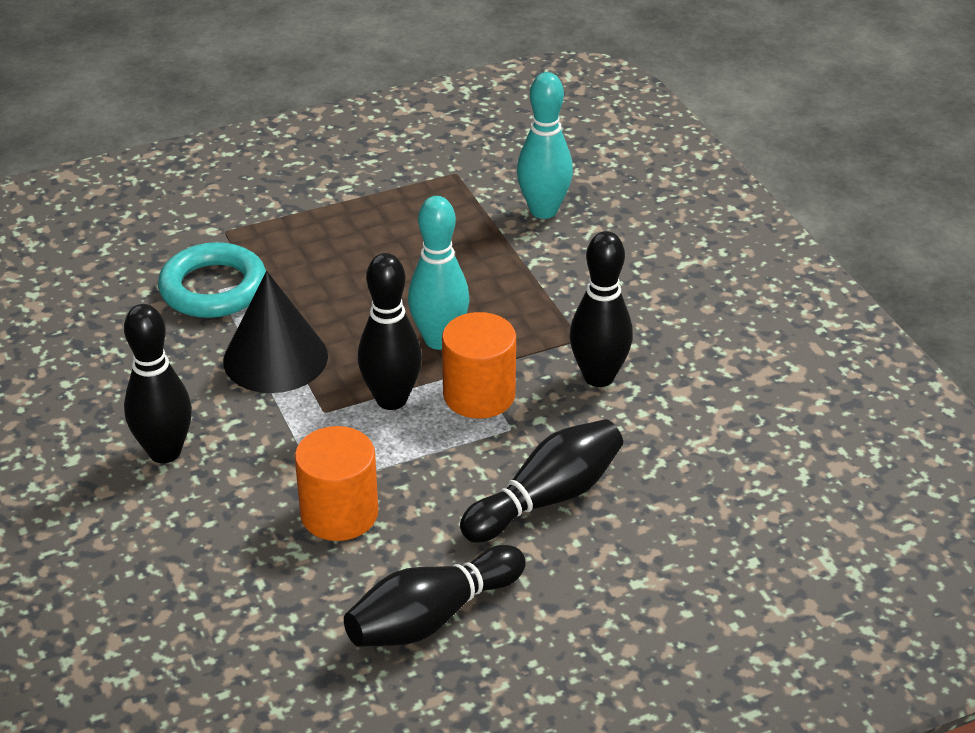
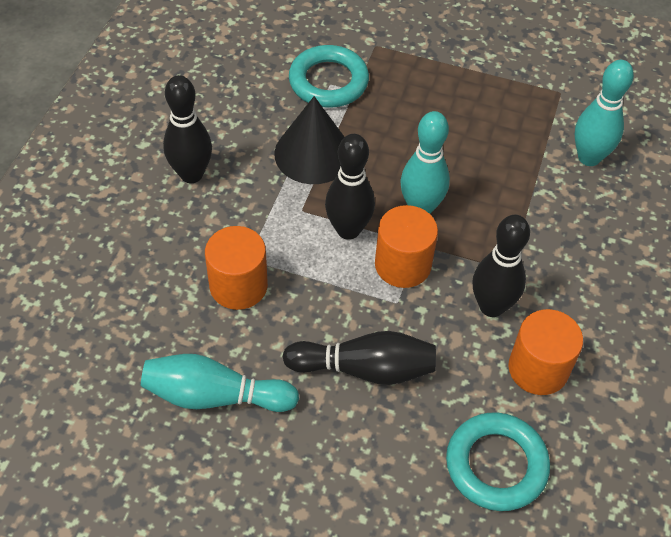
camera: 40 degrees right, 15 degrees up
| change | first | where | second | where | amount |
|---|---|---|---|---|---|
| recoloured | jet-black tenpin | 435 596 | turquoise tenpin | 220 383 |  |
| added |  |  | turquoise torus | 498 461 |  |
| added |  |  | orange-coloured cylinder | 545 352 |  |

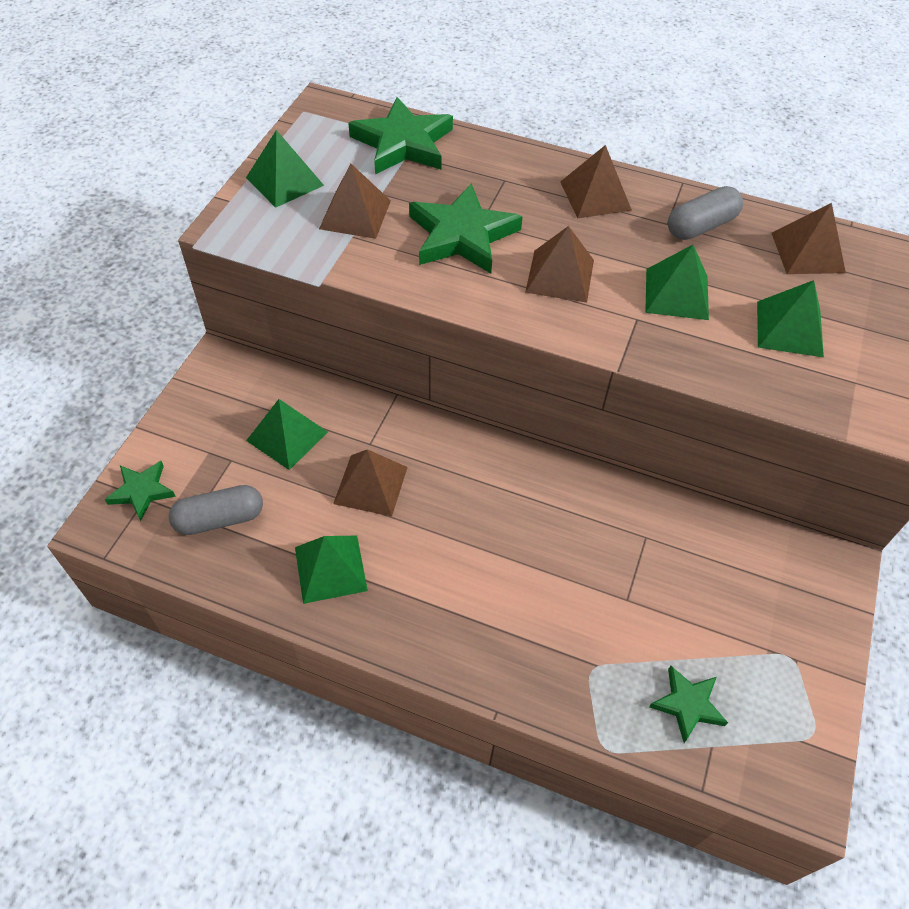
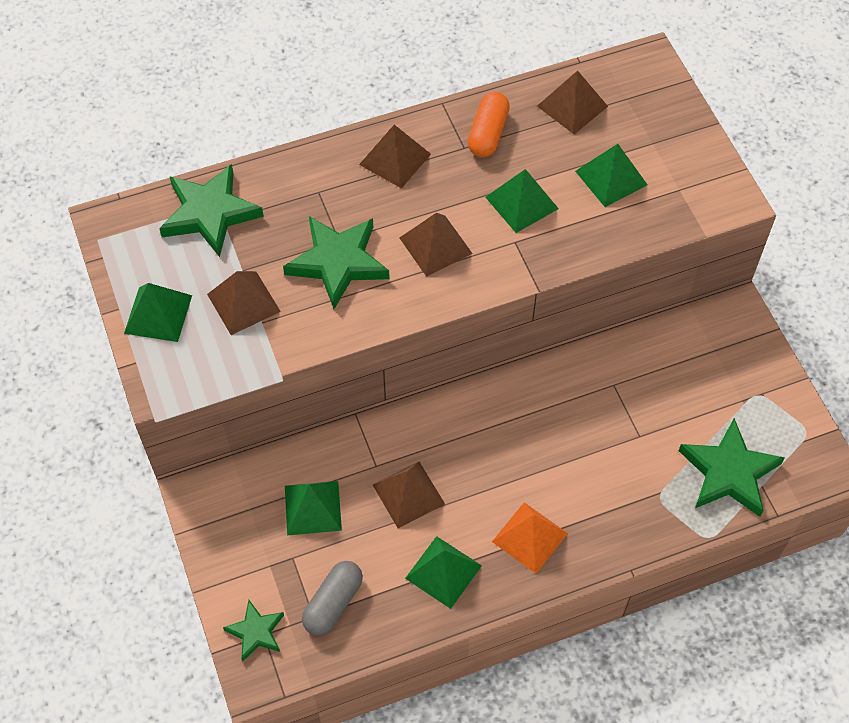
camera: 40 degrees left, 5 degrees up
| change | first | where | second | where | amount |
|---|---|---|---|---|---|
| recoloured | gray capsule | 705 213 | orange-coloured capsule | 489 124 |  |
| added |  |  | orange-coloured pyramid shape | 530 538 |  |
| resized | green five-pointed star | 688 704 |  | 732 467 | x1.78 |

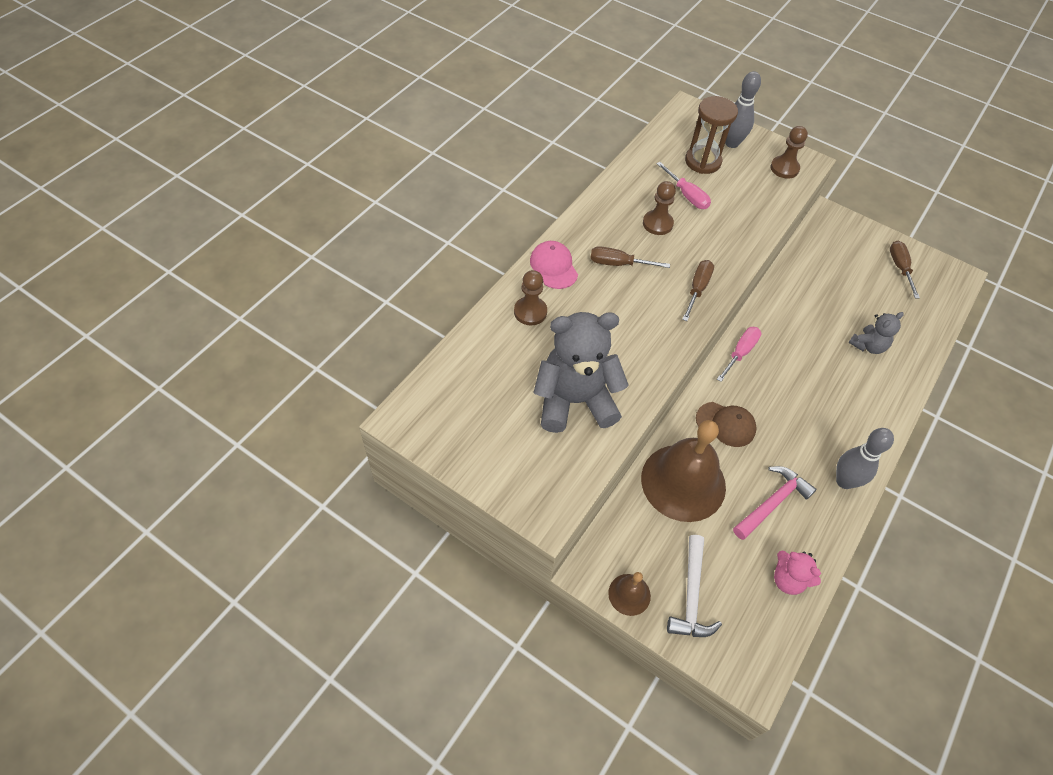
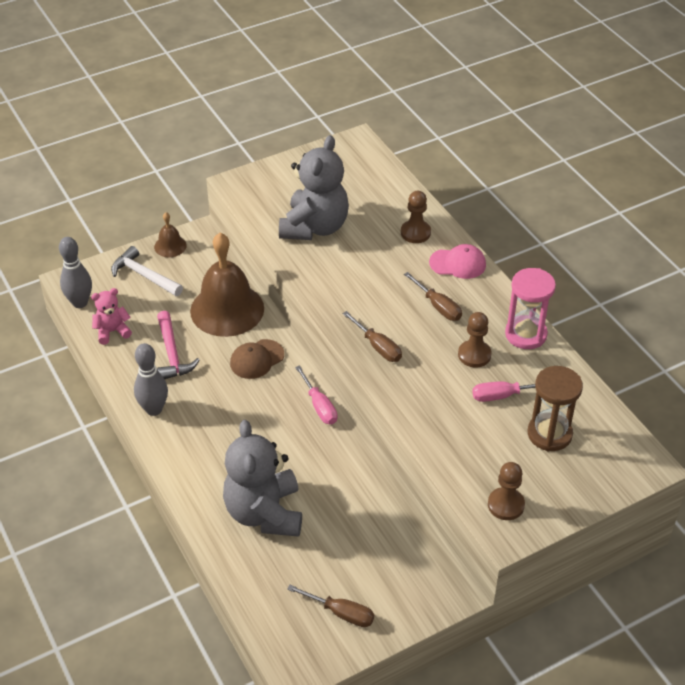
camera: 120 degrees right, 10 degrees down
| change | first | where | second | where | amount |
|---|---|---|---|---|---|
| moved | gray tenpin | 743 109 |  | 75 272 |  |
| resized | gray teddy | 876 333 |  | 262 478 | x2.00 |
| turned | russet hand screwdriver | 630 257 |  | 433 296 | 105 degrees clockwise |
| added |  |  | pink sandglass | 530 308 |  |

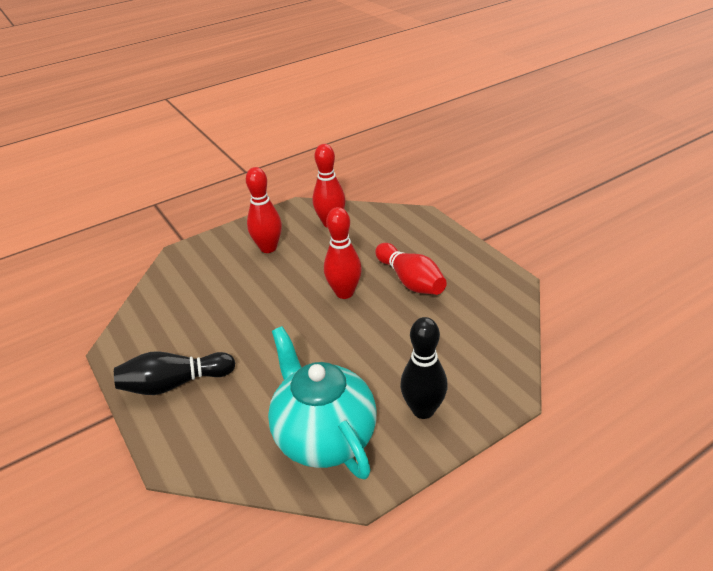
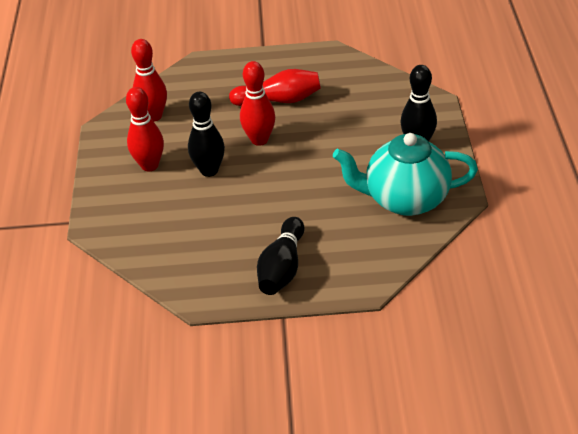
camera: 60 degrees left, 5 degrees up
| change | first | where | second | where | amount |
|---|---|---|---|---|---|
| added |  |  | jet-black tenpin | 206 134 |  |

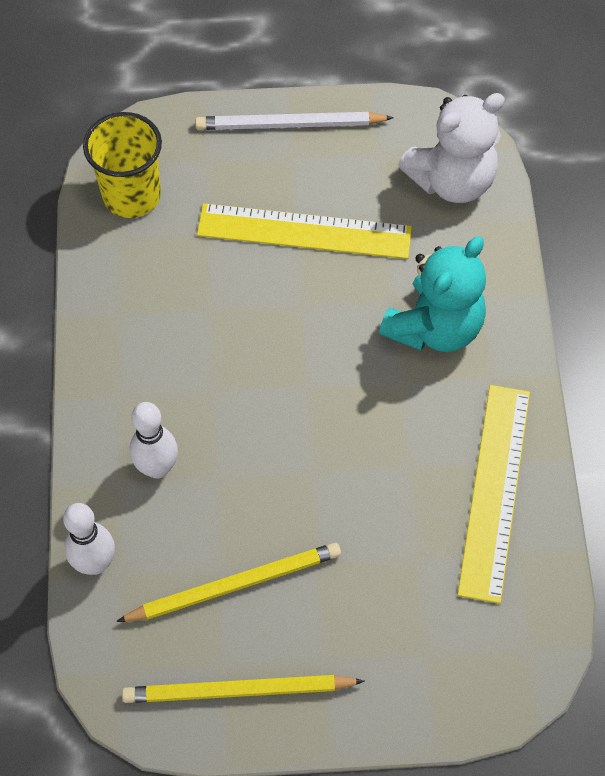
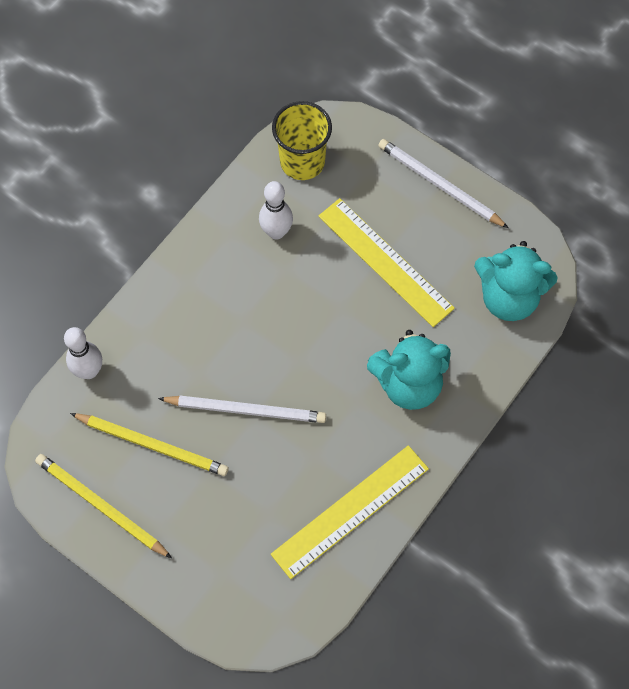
camera: 40 degrees right, 5 degrees up
| change | first | where | second | where | amount |
|---|---|---|---|---|---|
| added |  |  | white wooden pencil | 242 409 |  |
| moved | white tenpin | 153 440 |  | 276 210 |  |
| recoloured | white teddy | 451 148 | turquoise teddy | 516 281 |  |

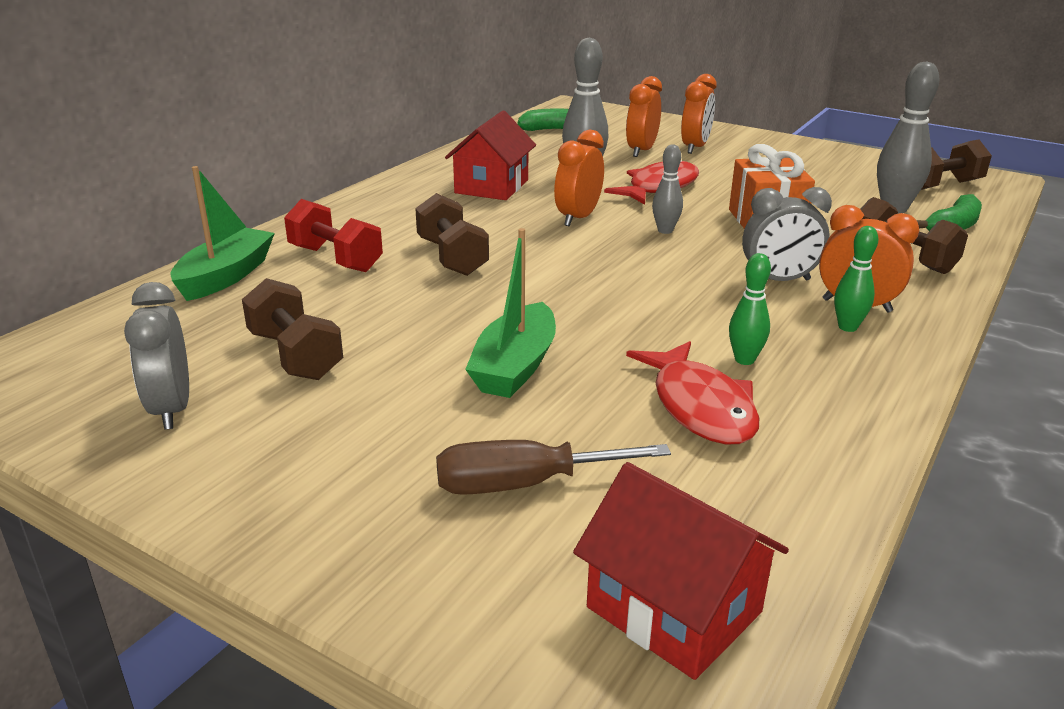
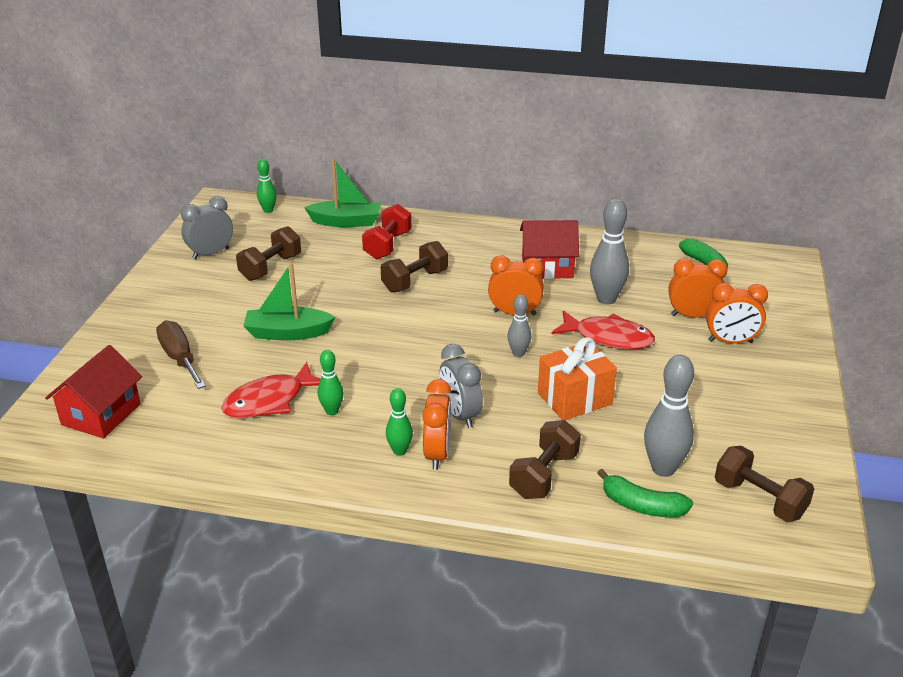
camera: 70 degrees right, 5 degrees up
| change | first | where | second | where | amount |
|---|---|---|---|---|---|
| added |  |  | green tenpin | 266 186 |  |

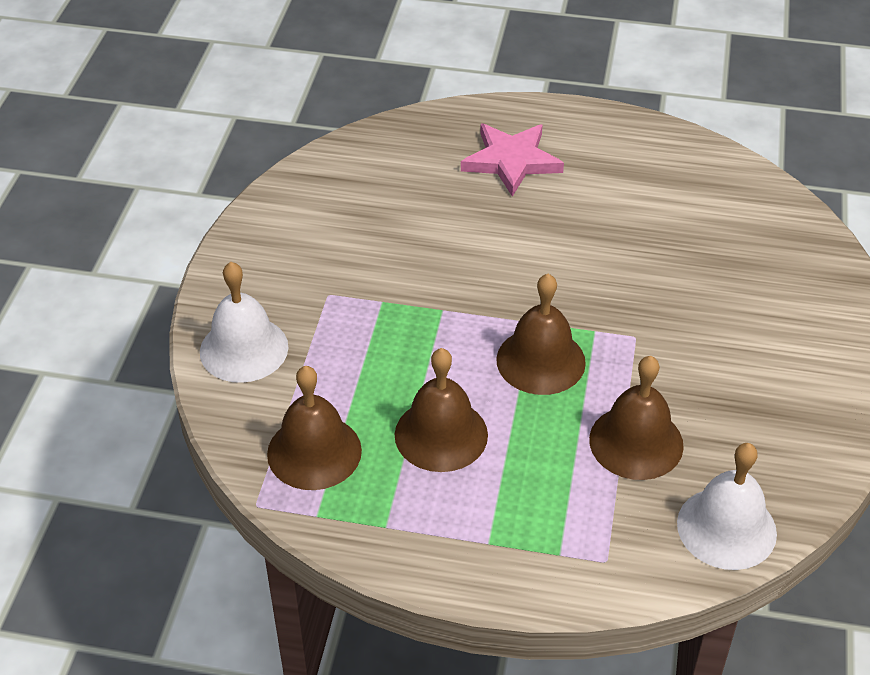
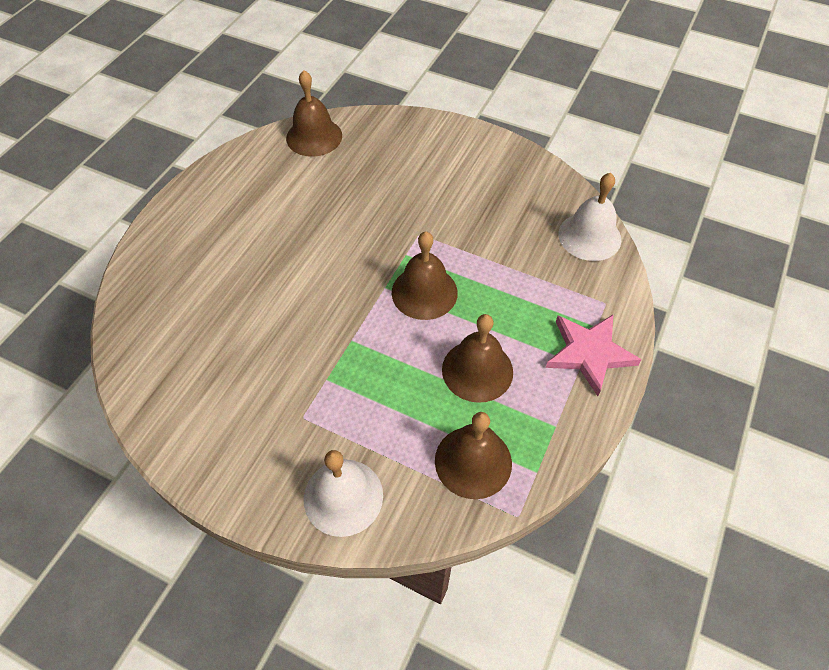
camera: 75 degrees left, 10 degrees up
| change | first | where | second | where | amount |
|---|---|---|---|---|---|
| moved | russet bell | 636 418 |  | 314 113 |  |
| moved | pink five-pointed star | 512 160 |  | 594 355 |  |

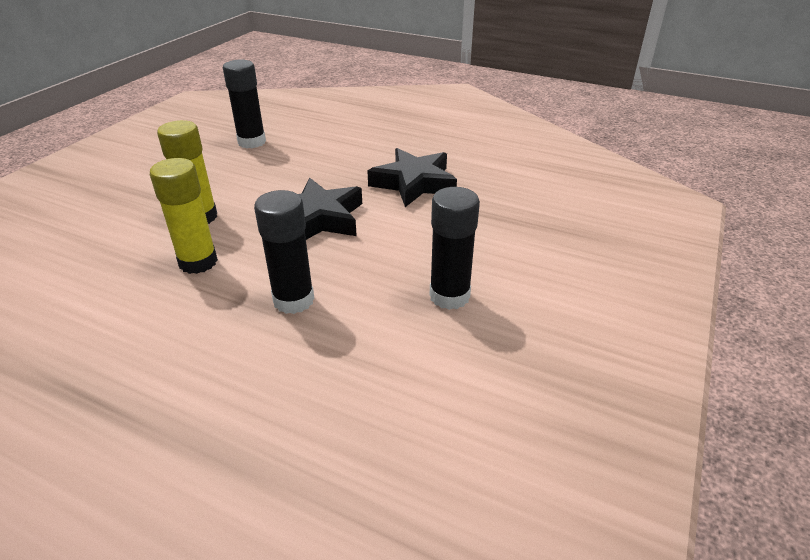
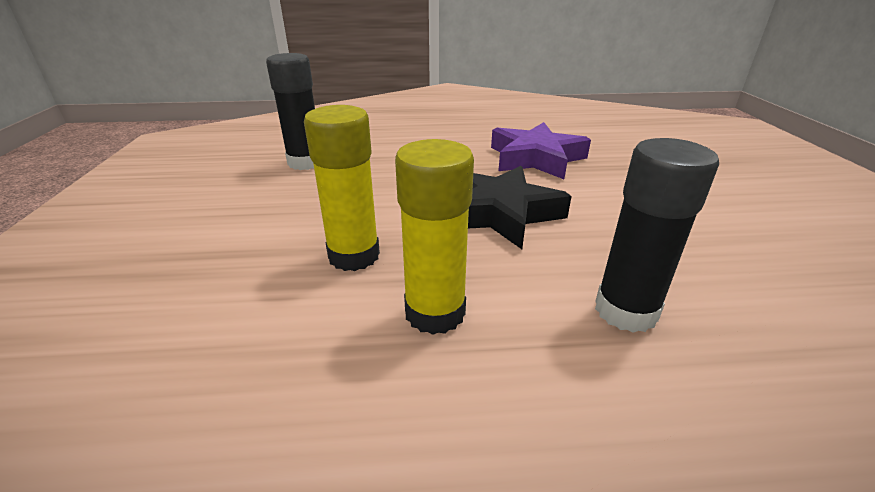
camera: 30 degrees left, 5 degrees down
| change | first | where | second | where | amount |
|---|---|---|---|---|---|
| recoloured | jet-black five-pointed star | 412 177 | violet five-pointed star | 541 150 |  |
| removed | jet-black glue | 455 248 |  |  |  |

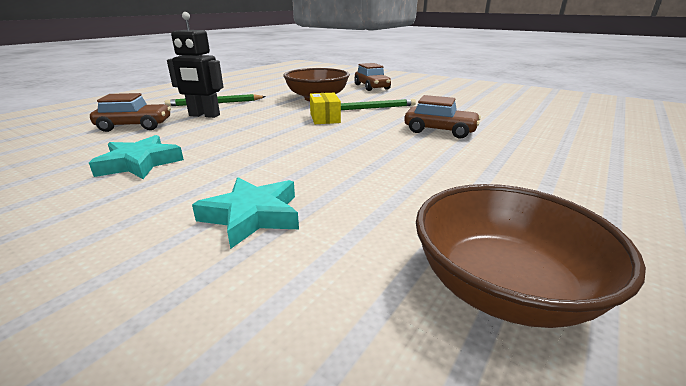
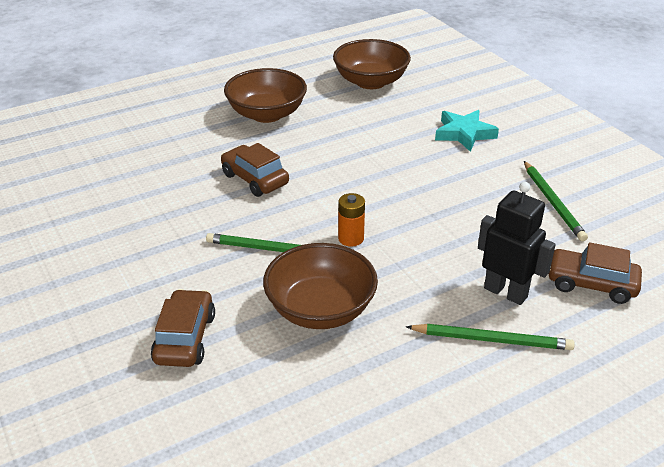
camera: 155 degrees left, 10 degrees up
| change | first | where | second | where | amount |
|---|---|---|---|---|---|
| added |  |  | russet deep dish | 265 95 |  |
| replaced | golden parcel | 325 108 | orange-coloured AA battery | 351 220 |  |
| replaced | turquoise five-pointed star | 136 157 | green wooden pencil | 556 201 |  |

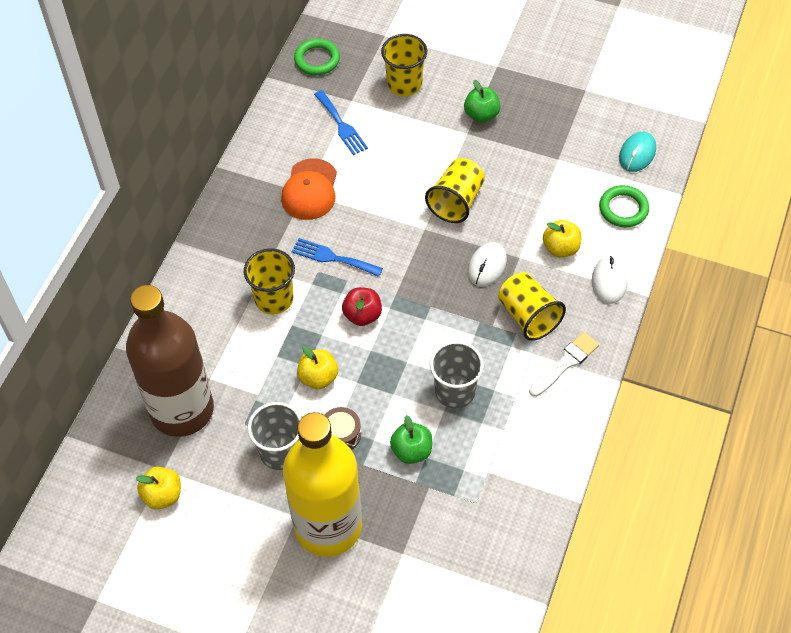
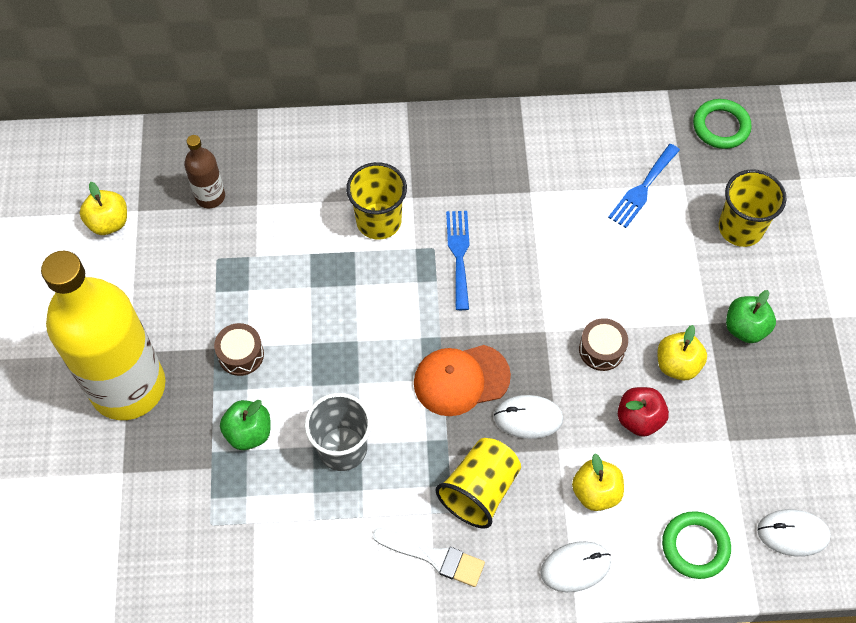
camera: 65 degrees right, 5 degrees up
| change | first | where | second | where | amount |
|---|---|---|---|---|---|
| resized | russet flask | 170 361 |  | 204 171 | x0.43 |
| moved | orange-coloured peaked cap | 309 189 |  | 462 380 |  |
| replaced | golden tumbler | 455 190 | russet drum | 603 344 |  |
| moved | red apple | 362 306 |  | 643 412 |  |
| moved | golden apple | 317 367 |  | 682 353 |  |
| recoloured | turquoise PC mouse | 637 152 | white PC mouse | 794 532 |  |
| removed | gray tumbler | 274 436 |  |  |  |

